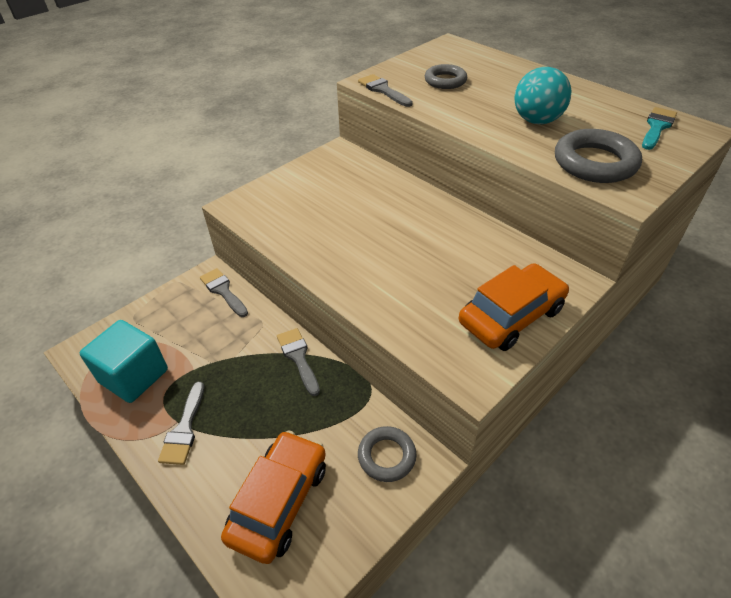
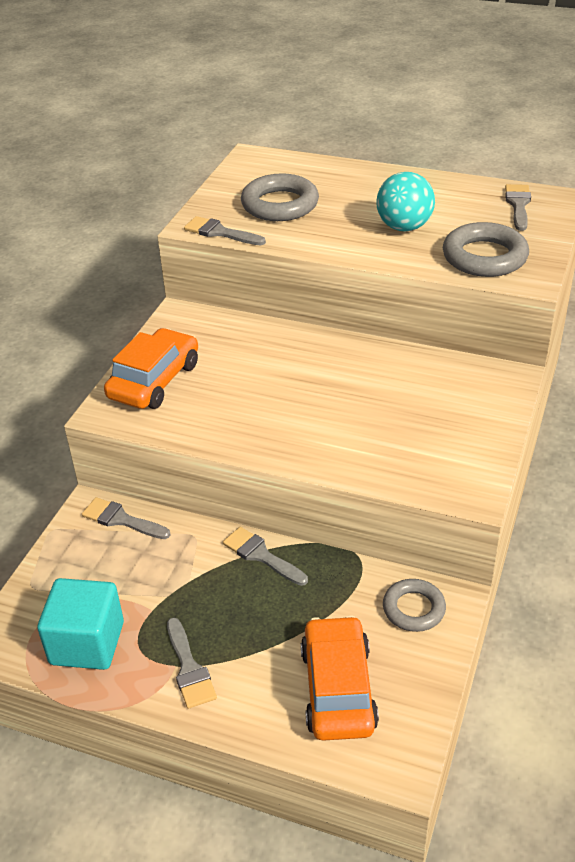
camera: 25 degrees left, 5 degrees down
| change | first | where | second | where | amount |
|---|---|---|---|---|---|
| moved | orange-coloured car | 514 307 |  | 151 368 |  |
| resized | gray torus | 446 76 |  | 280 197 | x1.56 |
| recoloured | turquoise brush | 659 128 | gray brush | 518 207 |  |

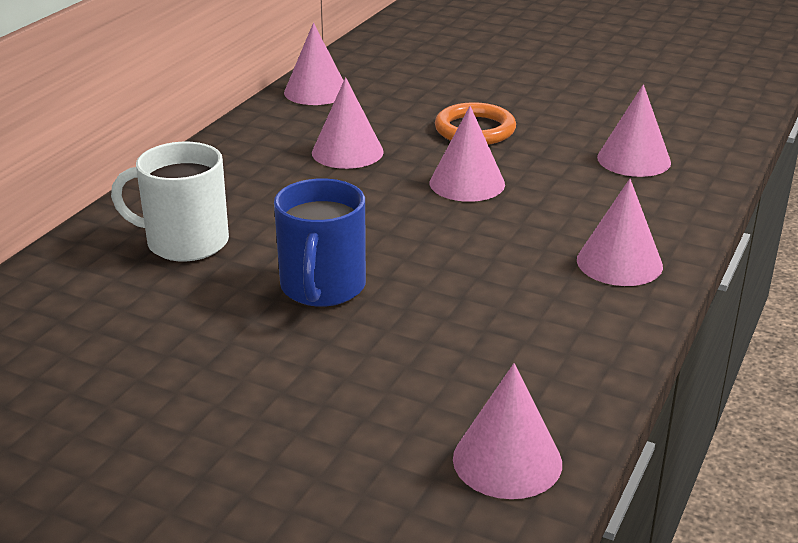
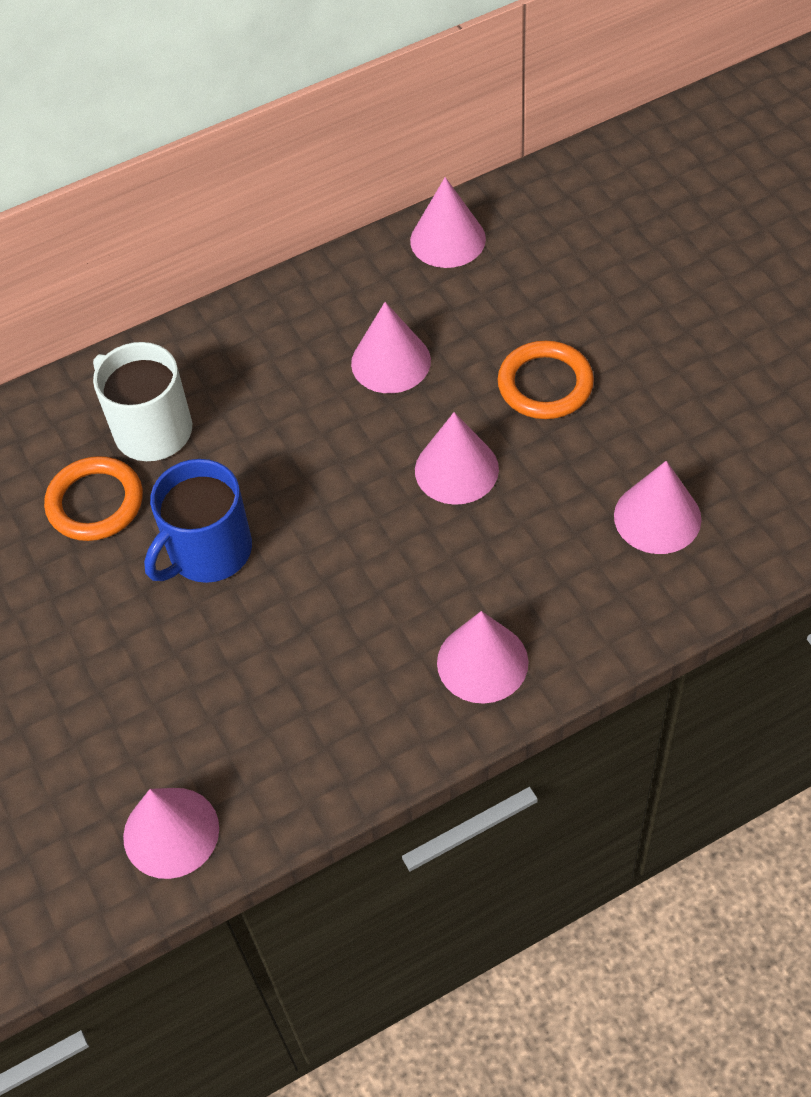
camera: 40 degrees right, 25 degrees up
| change | first | where | second | where | amount |
|---|---|---|---|---|---|
| added |  |  | orange-coloured torus | 93 498 |  |

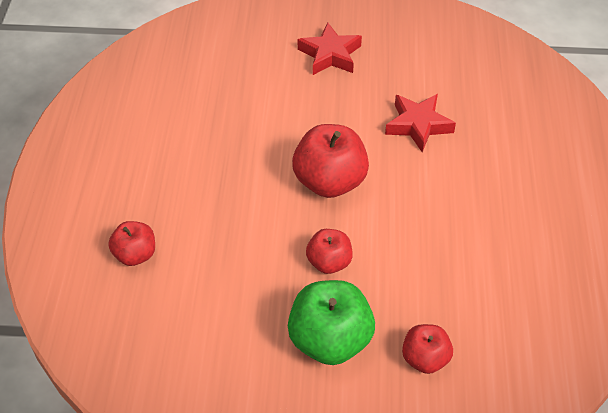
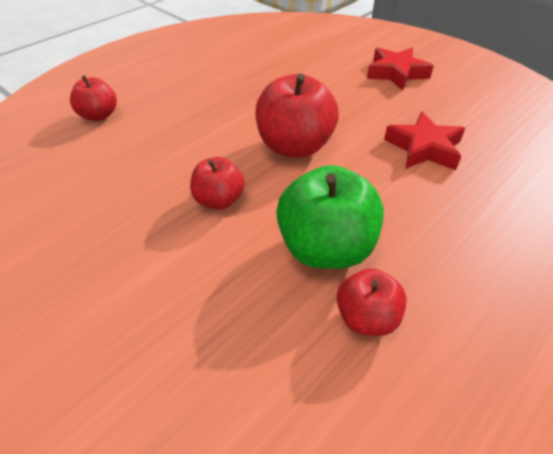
camera: 40 degrees right, 5 degrees down
| change | first | where | second | where | amount |
|---|---|---|---|---|---|
| moved | green apple | 331 322 |  | 330 217 |  |
| moved | red apple | 427 349 |  | 372 302 |  |

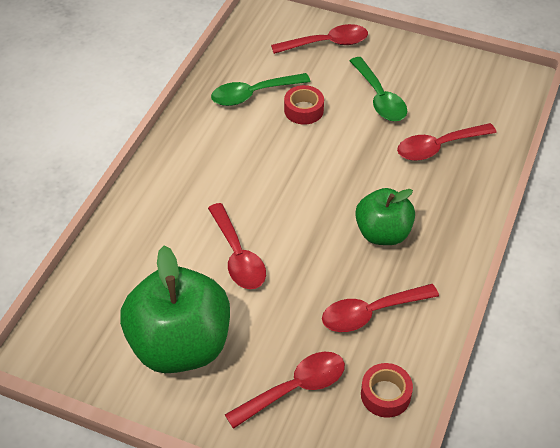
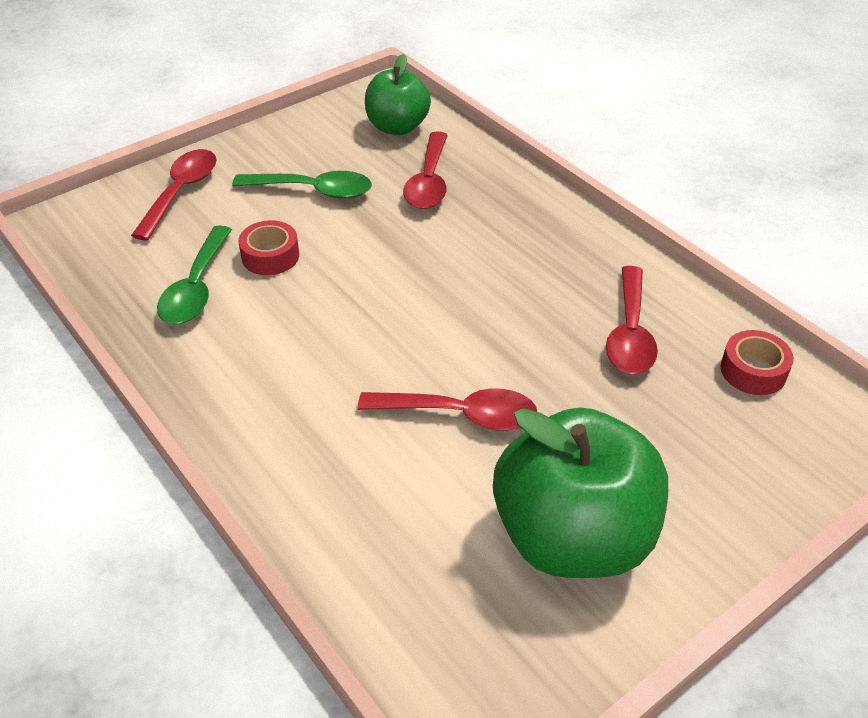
camera: 60 degrees left, 5 degrees down
| change | first | where | second | where | amount |
|---|---|---|---|---|---|
| moved | green apple | 385 216 |  | 398 94 |  |
| removed | red spoon | 285 390 |  |  |  |

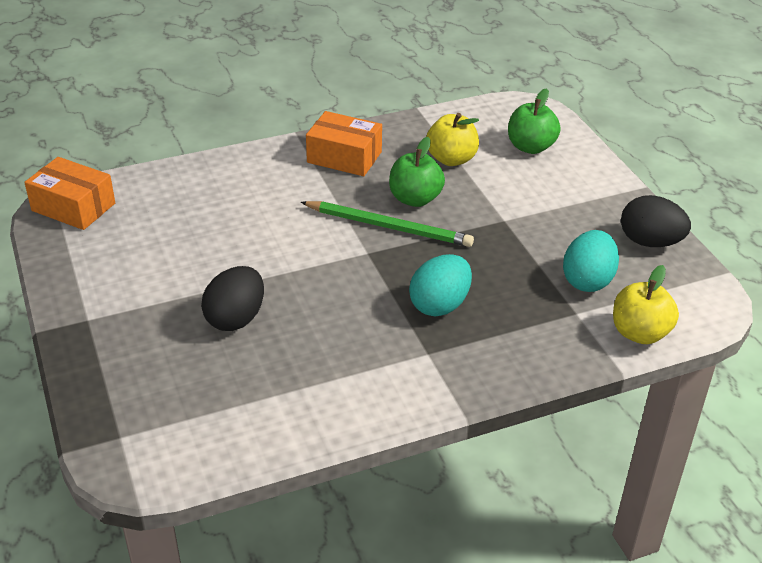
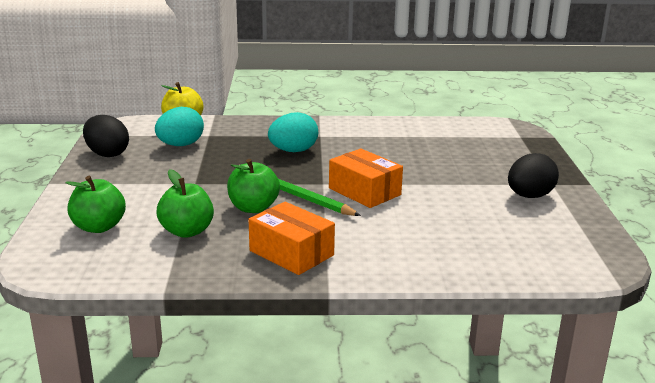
camera: 160 degrees left, 15 degrees down
| change | first | where | second | where | amount |
|---|---|---|---|---|---|
| recoloured | golden apple | 452 139 | green apple | 185 203 |  |
| moved | orange-coloured parcel | 69 193 |  | 366 178 |  |
| moved | jet-black egg | 232 298 |  | 533 175 |  |

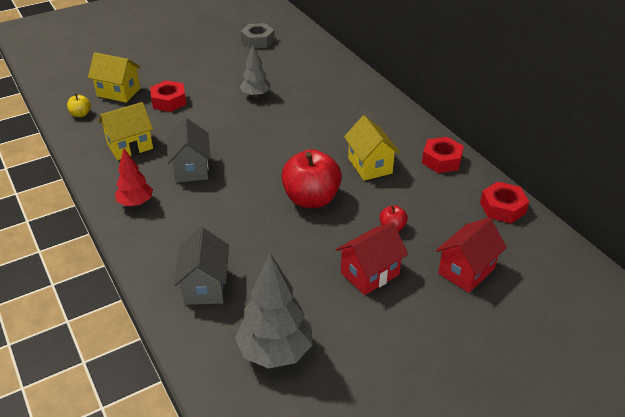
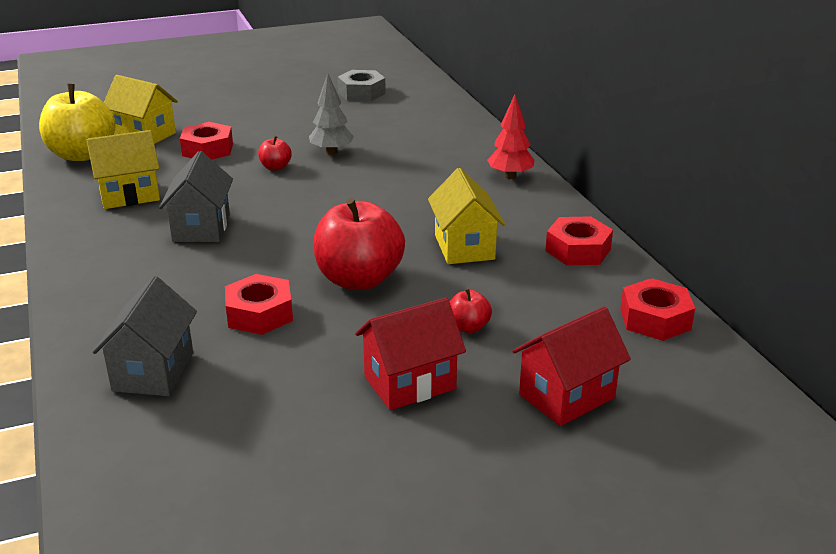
camera: 10 degrees right, 10 degrees down
| change | first | where | second | where | amount |
|---|---|---|---|---|---|
| resized | golden apple | 79 105 |  | 77 122 | x2.23 |
| added |  |  | red nut | 259 304 |  |
| added |  |  | red apple | 275 153 |  |
| moved | red tree | 134 177 |  | 511 137 |  |
| removed | gray tree | 274 311 |  |  |  |

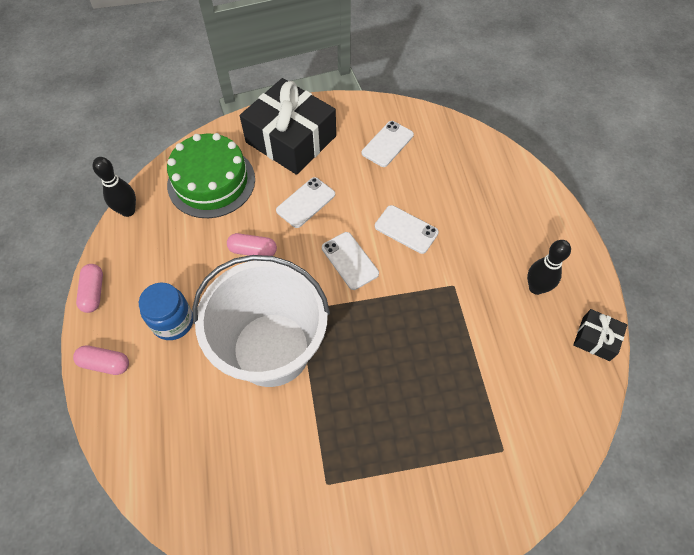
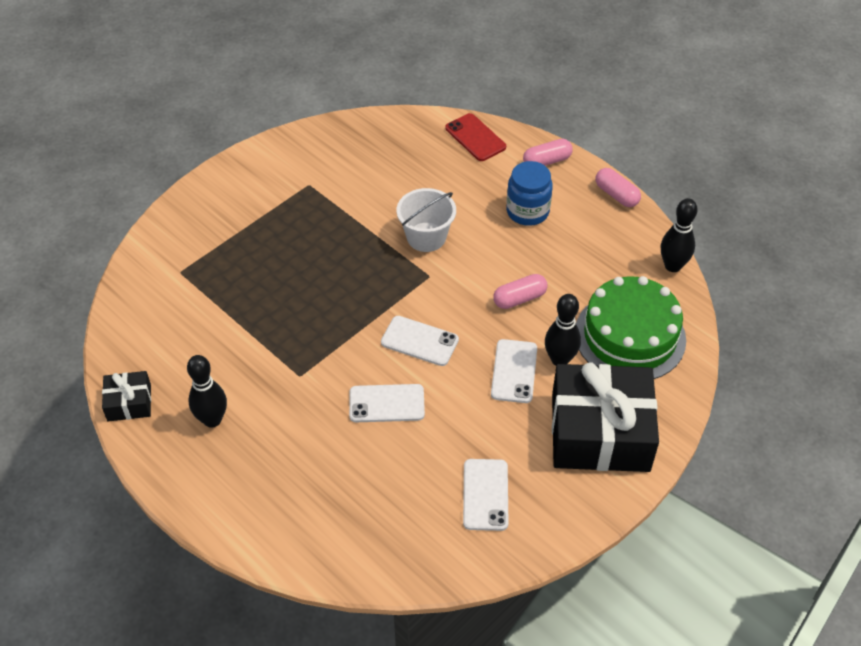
camera: 145 degrees right, 10 degrees down
| change | first | where | second | where | amount |
|---|---|---|---|---|---|
| resized | white pail | 261 321 |  | 426 220 | x0.49 |
| added |  |  | red smartphone | 475 137 |  |
| added |  |  | jet-black tenpin | 563 330 |  |

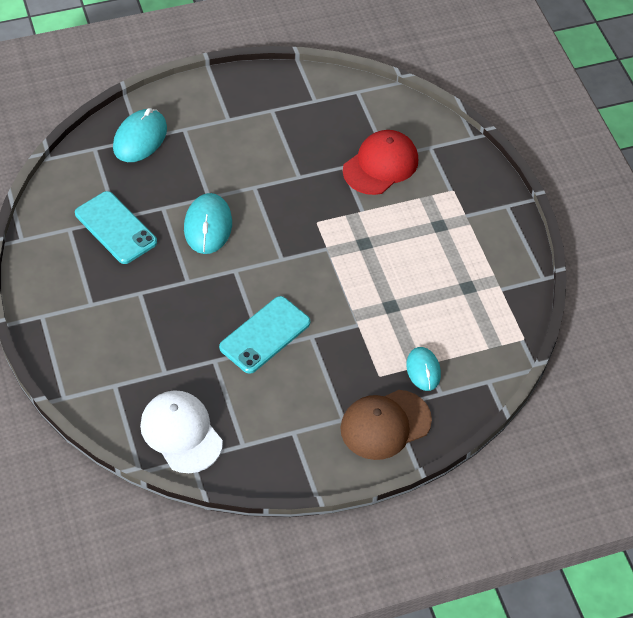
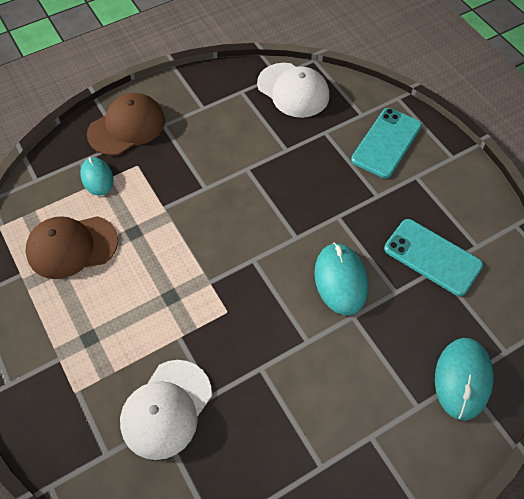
camera: 170 degrees right, 5 degrees up
| change | first | where | second | where | amount |
|---|---|---|---|---|---|
| added |  |  | russet peaked cap | 72 247 |  |
| recoloured | red peaked cap | 380 162 | white peaked cap | 166 410 |  |
| moved | turquoise smartphone | 264 335 |  | 386 143 |  |

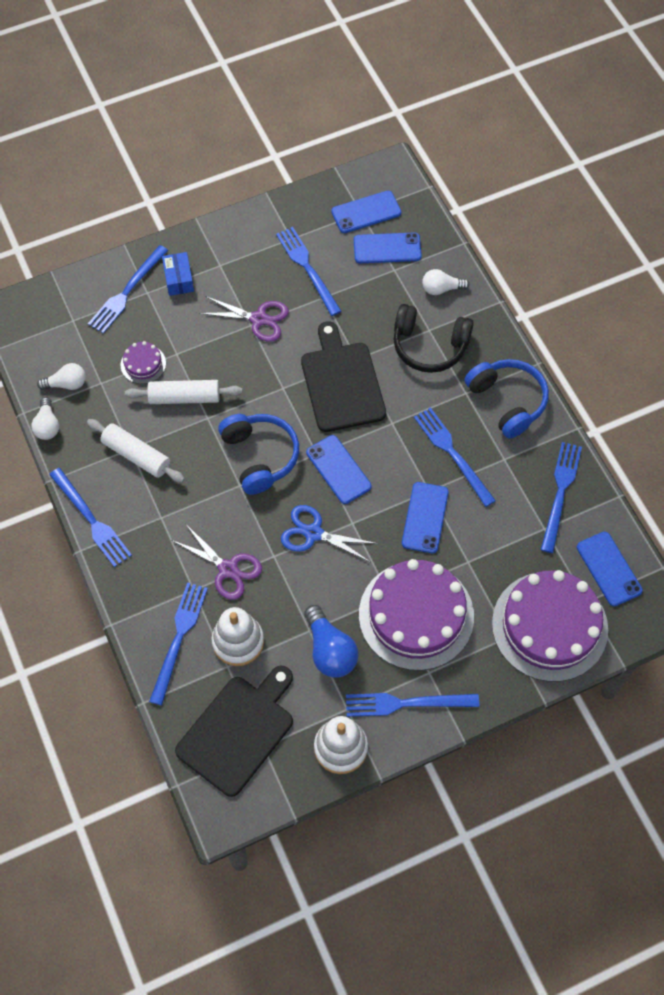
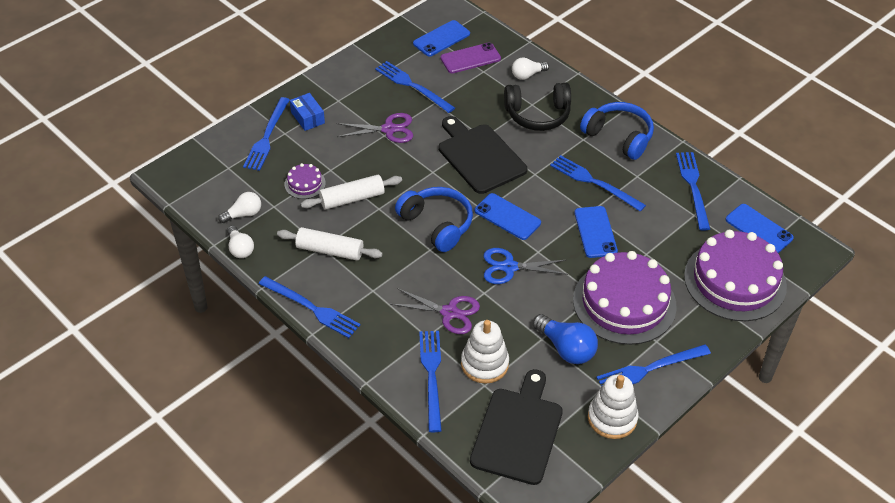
camera: 20 degrees left, 15 degrees down
| change | first | where | second | where | amount |
|---|---|---|---|---|---|
| recoloured | royal blue smartphone | 388 247 | violet smartphone | 470 57 |  |

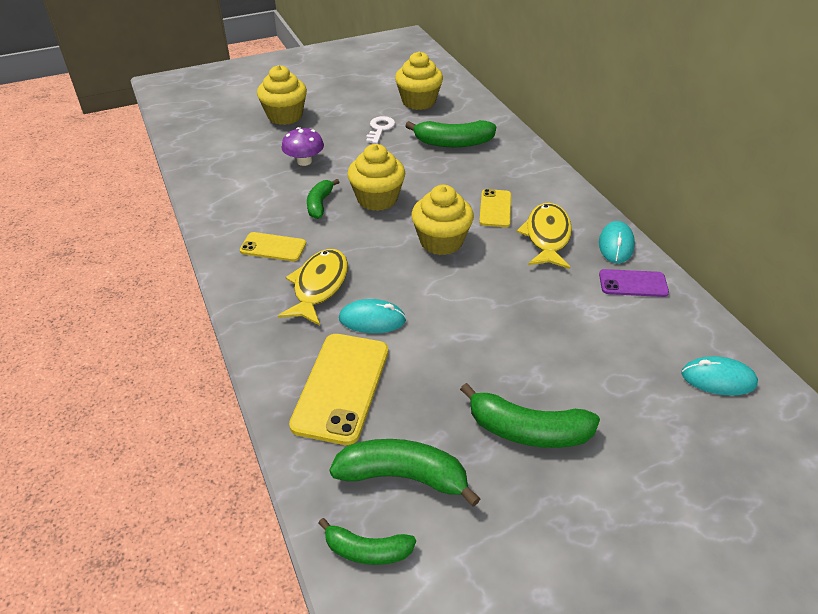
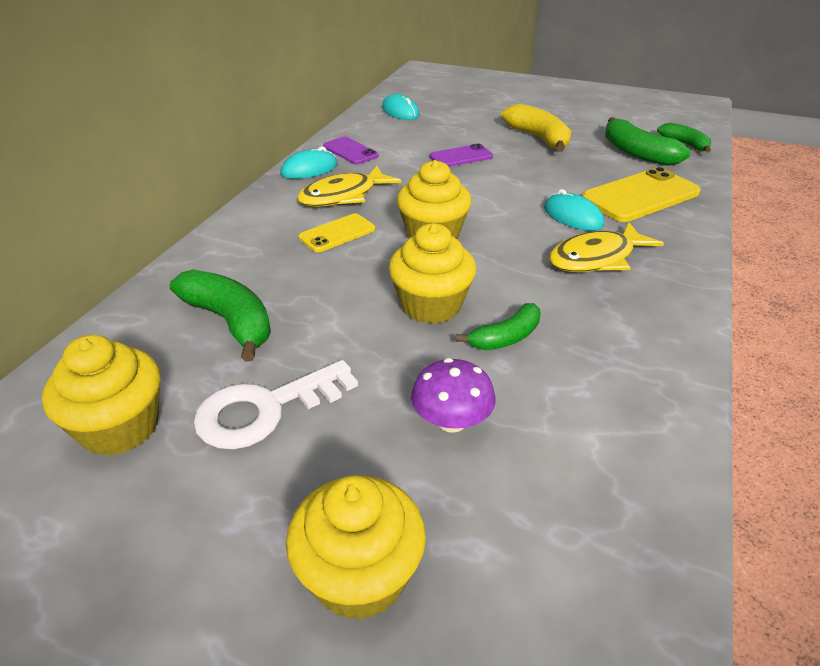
camera: 135 degrees left, 5 degrees down
| change | first | where | second | where | amount |
|---|---|---|---|---|---|
| resized | white key | 380 130 |  | 276 405 | x1.61 |
| added |  |  | violet smartphone | 461 155 |  |
| recoloured | green toy banana | 530 415 | golden toy banana | 536 128 |  |
| removed | golden smartphone | 273 246 |  |  |  |

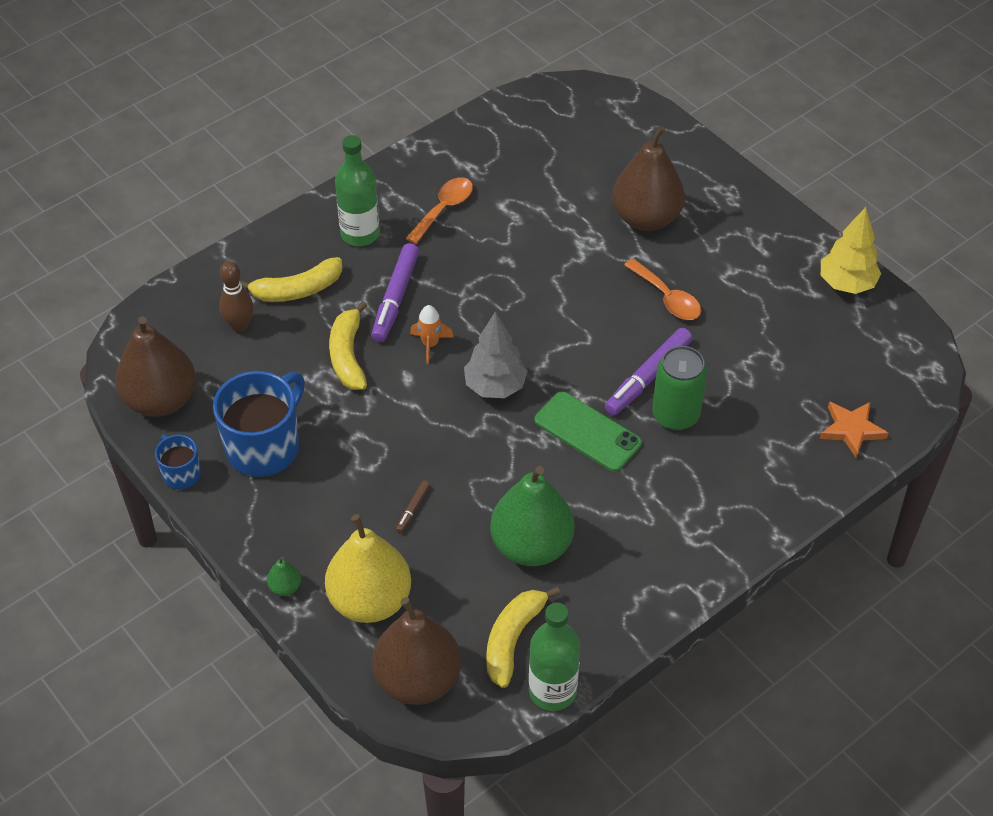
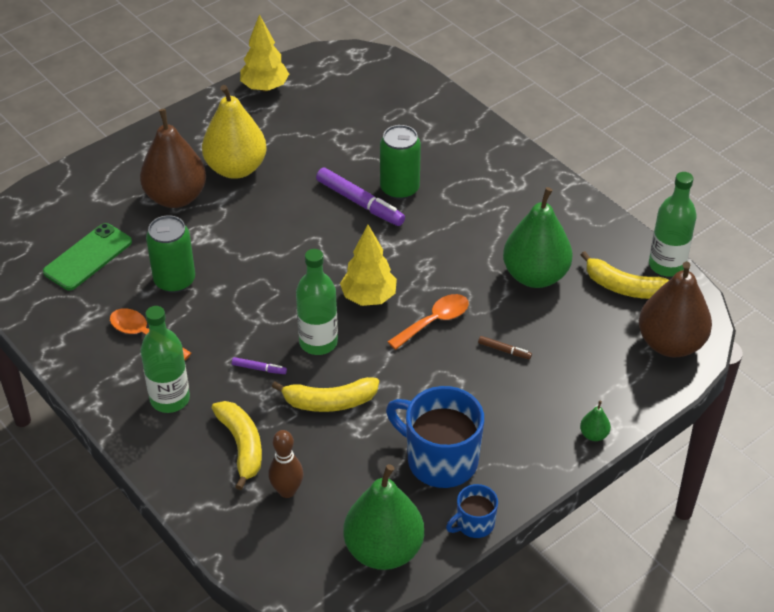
camera: 90 degrees left, 5 degrees down
| change | first | where | second | where | amount |
|---|---|---|---|---|---|
| moved | green smartphone | 588 431 |  | 87 257 |  |
| added |  |  | green can | 170 254 |  |
| moved | golden pear | 368 568 |  | 234 132 |  |
| resized | violet felt pen | 395 292 |  | 259 365 | x0.47 |
| replaced | orange-coloured rocket | 432 334 | green flask | 317 302 |  |
| recoloured | gray tree | 496 354 | golden tree | 368 265 |  |
| recoloured | russet pear | 156 366 | green pear | 384 517 |  |
| moved | orange-coloured spoon | 662 289 |  | 428 322 |  |
| removed | orange-coloured five-pointed star | 854 430 |  |  |  |

